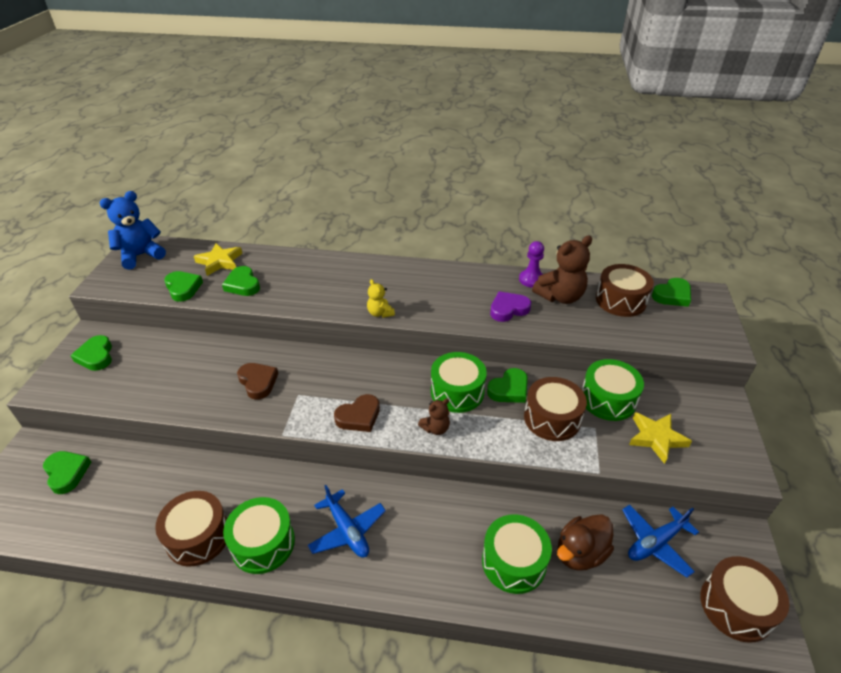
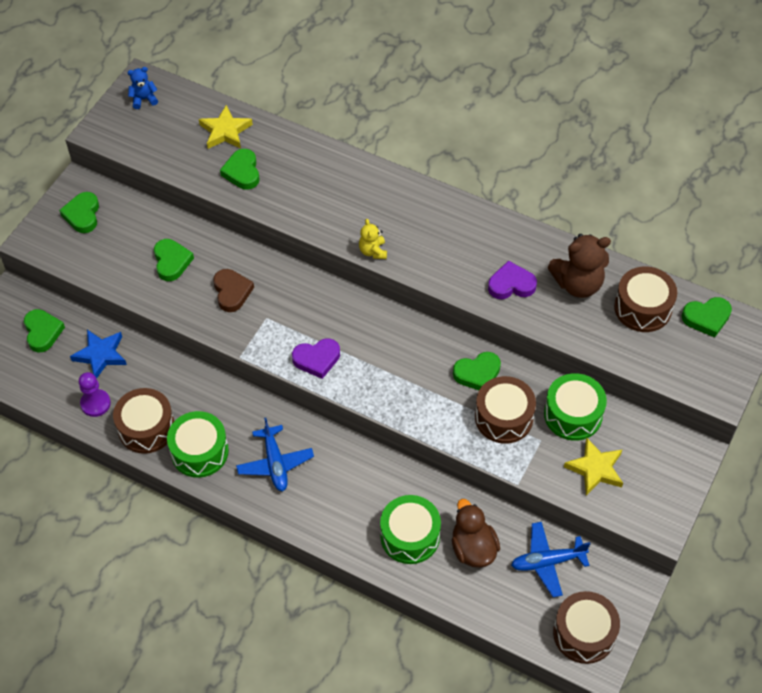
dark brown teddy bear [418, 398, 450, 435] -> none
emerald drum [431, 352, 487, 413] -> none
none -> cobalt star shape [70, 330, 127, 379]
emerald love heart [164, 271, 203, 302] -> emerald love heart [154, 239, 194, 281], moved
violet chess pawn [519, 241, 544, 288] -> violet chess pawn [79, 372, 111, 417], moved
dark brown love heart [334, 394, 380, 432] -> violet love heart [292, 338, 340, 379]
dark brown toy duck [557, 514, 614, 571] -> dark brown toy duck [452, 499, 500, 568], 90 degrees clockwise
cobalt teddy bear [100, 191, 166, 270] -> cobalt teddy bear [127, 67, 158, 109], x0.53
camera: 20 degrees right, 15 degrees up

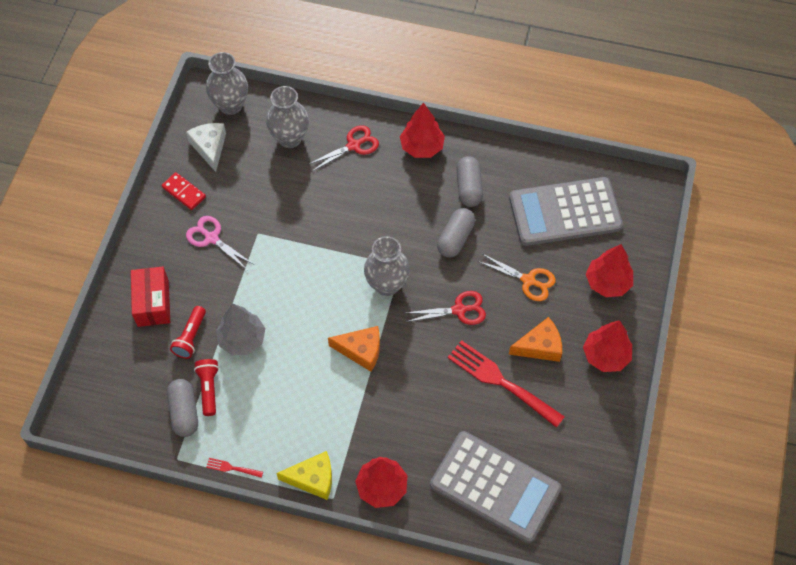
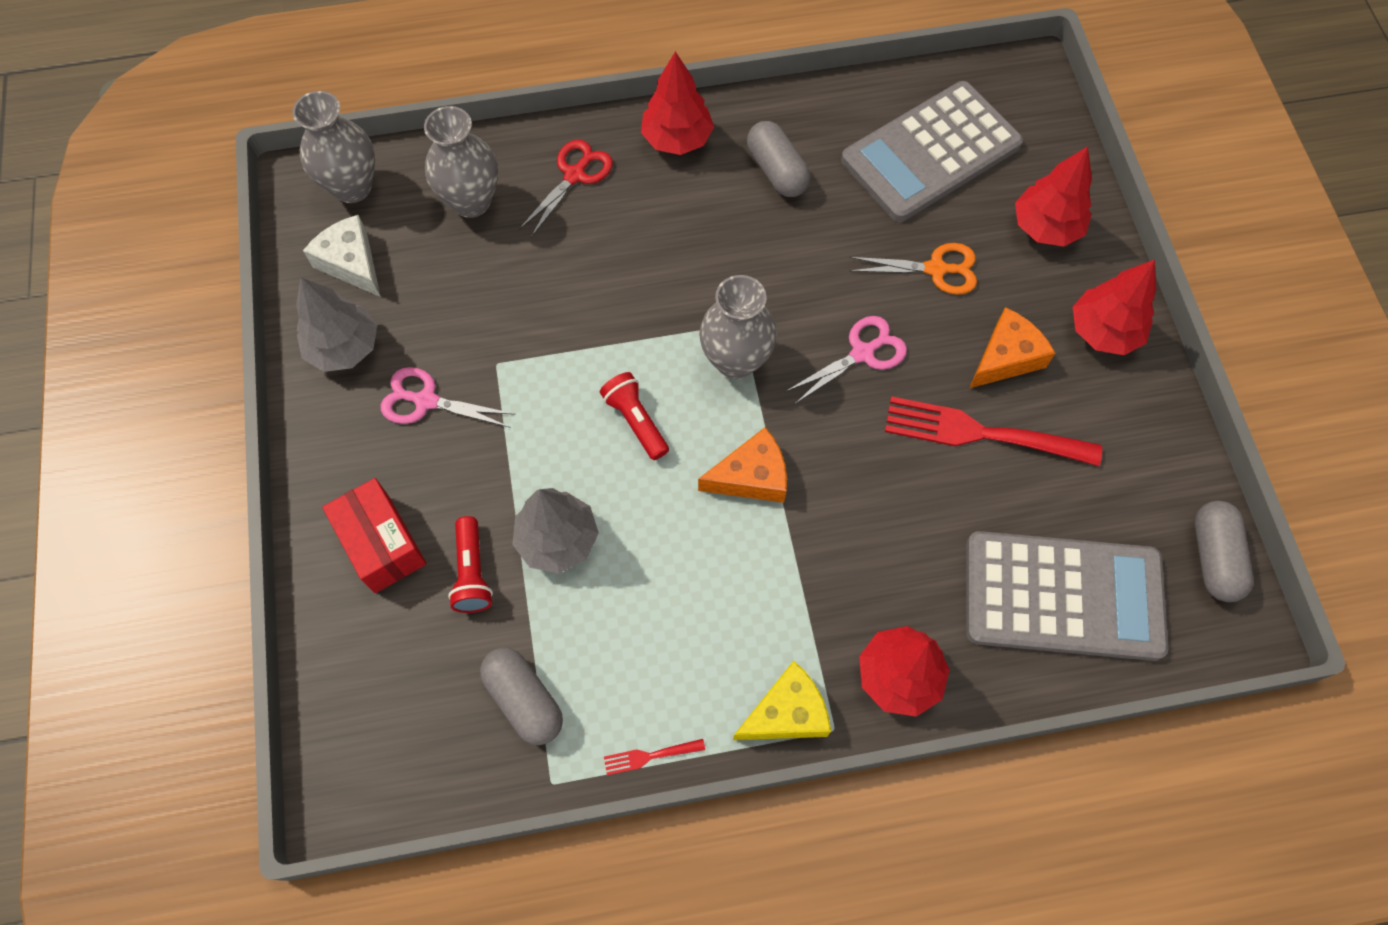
scarlet pocket torch [194, 359, 219, 416] -> scarlet pocket torch [600, 372, 669, 460], moved
gray capsule [437, 208, 475, 258] -> gray capsule [1195, 501, 1254, 602], moved
scarlet domino tile [161, 172, 206, 210] -> gray fir tree [296, 277, 377, 372]
scarlet scissors [406, 291, 486, 325] -> rose-pink scissors [785, 316, 907, 404]
camera: 25 degrees left, 5 degrees up

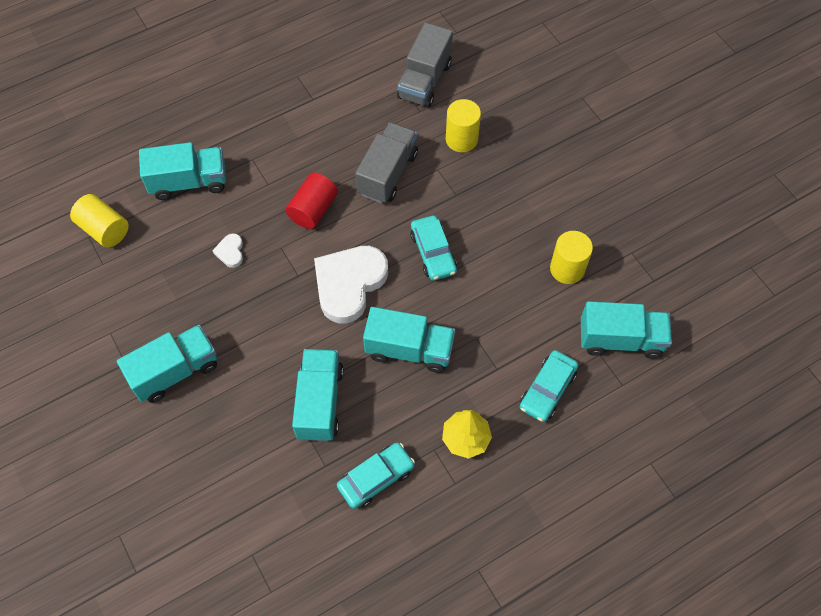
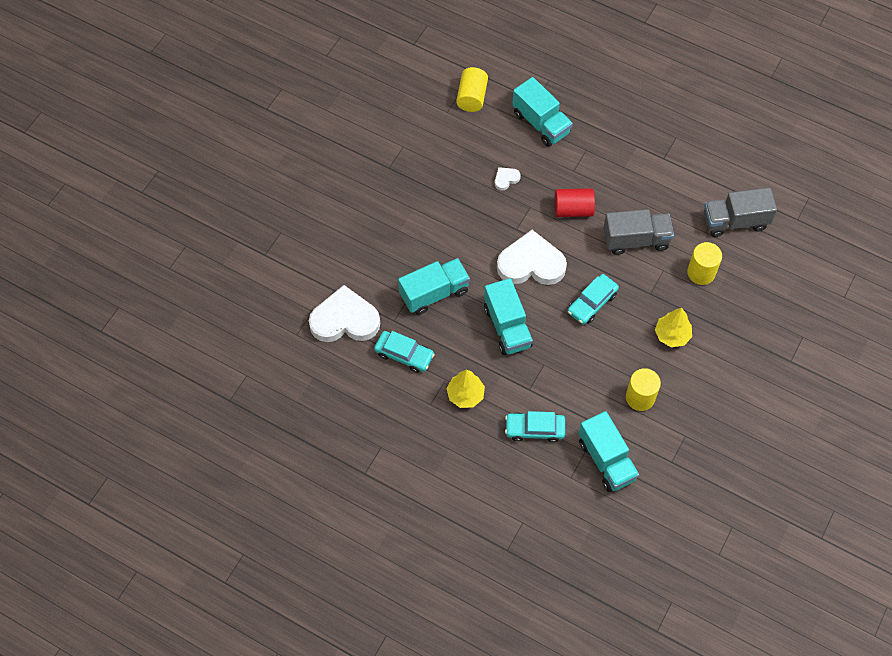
aqua truck [117, 325, 217, 403] -> none
none -> pure white love heart [309, 285, 380, 342]
none -> yellow fir tree [655, 308, 692, 347]
camera: 60 degrees right, 0 degrees up

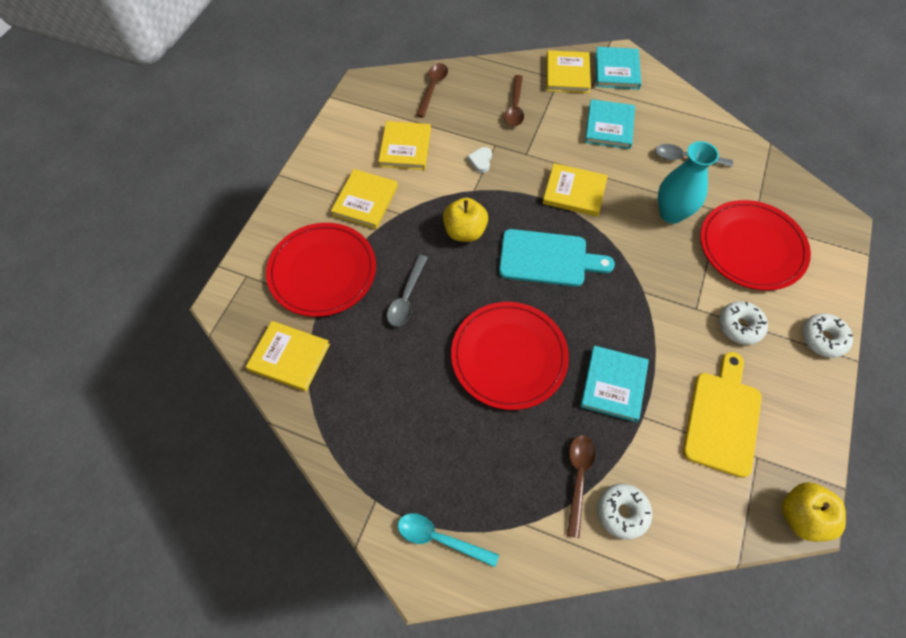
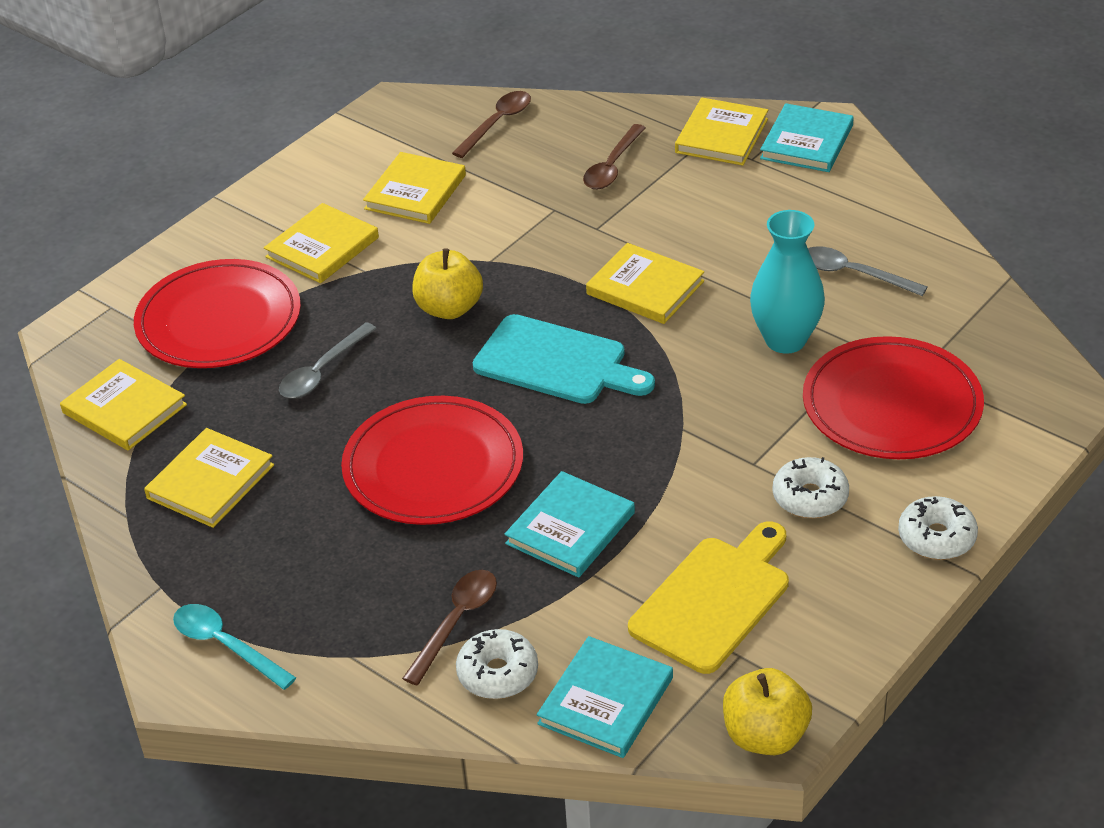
pure white love heart [467, 147, 492, 173] -> none
none -> yellow hardback [144, 428, 274, 528]
aqua hardback [585, 99, 635, 149] -> aqua hardback [537, 636, 673, 758], moved
camera: 20 degrees right, 20 degrees down

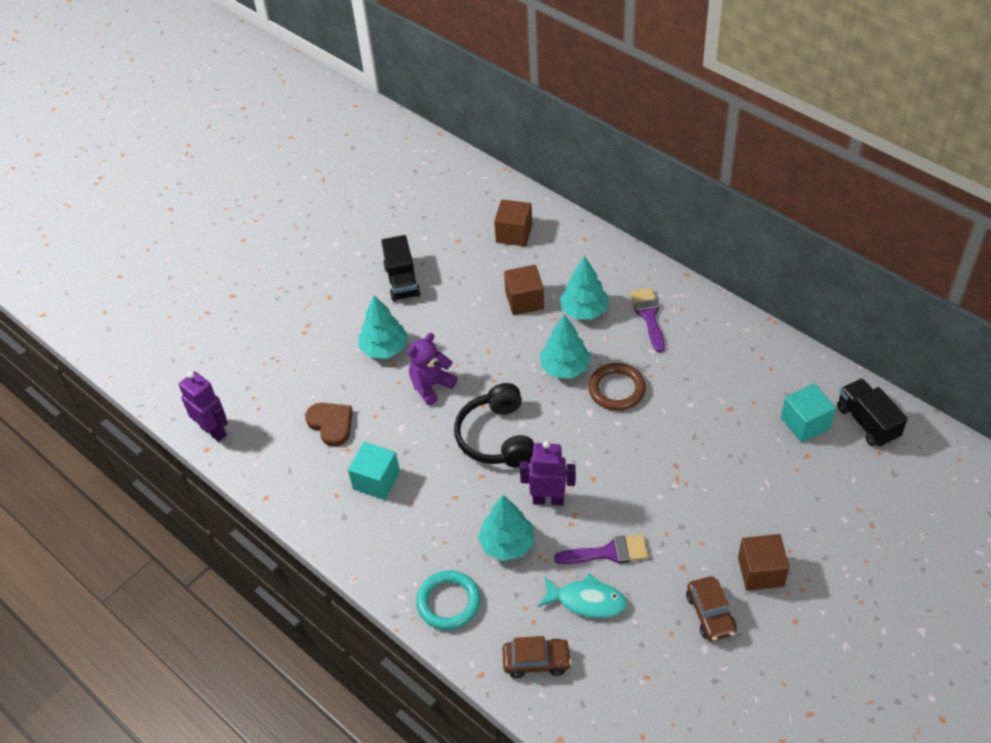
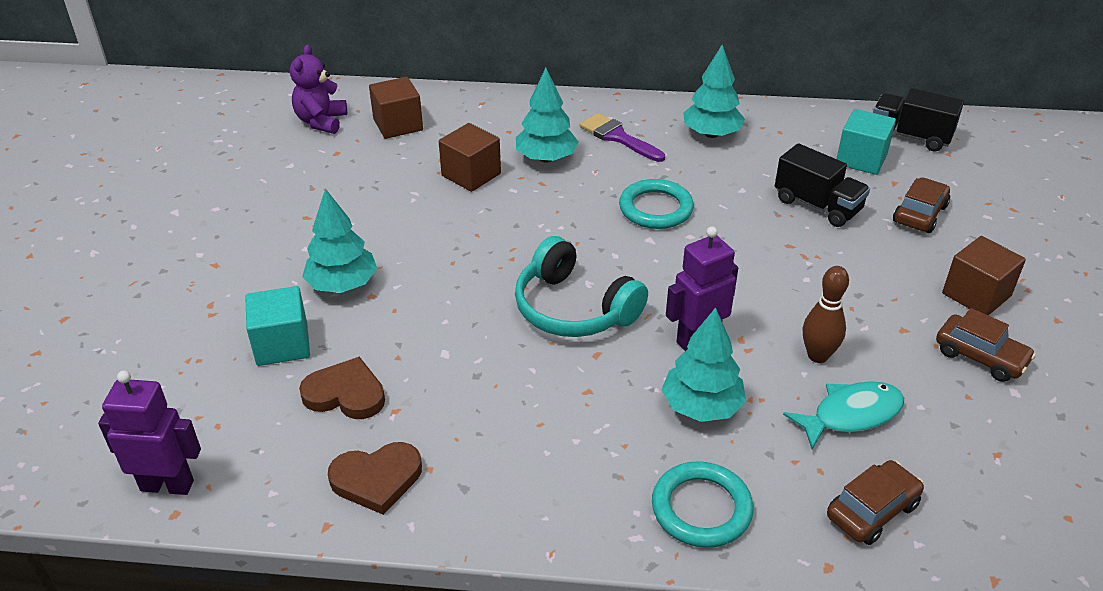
none -> dark brown love heart [328, 442, 422, 515]
none -> dark brown automobile [893, 178, 950, 233]
aqua cube [348, 442, 400, 500] -> aqua cube [245, 286, 310, 366], moved
ebony truck [381, 235, 421, 302] -> ebony truck [775, 143, 870, 227], moved
violet teddy bear [408, 333, 457, 405] -> violet teddy bear [290, 45, 347, 134], moved
aqua fir tree [540, 314, 591, 379] -> aqua fir tree [683, 45, 745, 138], moved
violet paint brush [554, 535, 648, 564] -> dark brown bowling pin [803, 266, 849, 363]
ebony headphones [454, 383, 534, 467] -> aqua headphones [515, 236, 648, 337]
dark brown hoop [588, 363, 646, 411] -> aqua hoop [619, 179, 694, 229]
camera: 40 degrees left, 10 degrees down

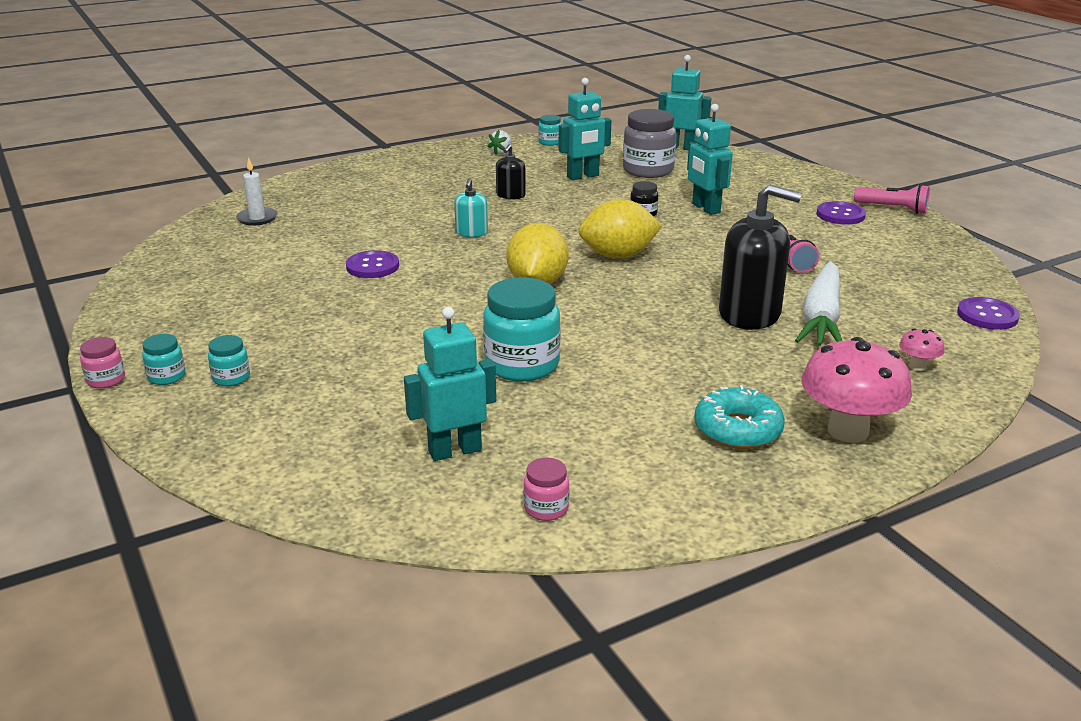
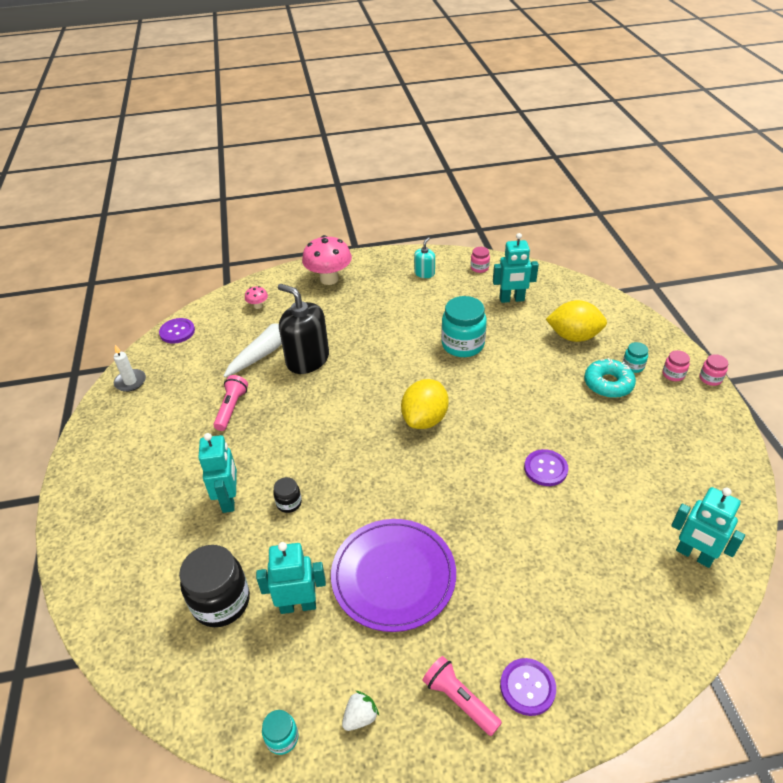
pure white candle [236, 157, 278, 225] -> pure white candle [113, 345, 146, 392], moved
aqua pump bottle [454, 178, 488, 237] -> aqua pump bottle [414, 237, 435, 278], moved
yellow lemon [579, 199, 662, 258] -> yellow lemon [546, 300, 607, 342], moved
aqua robot figure [658, 55, 711, 150] -> aqua robot figure [671, 487, 745, 568], moved
aqua doughnut [694, 385, 785, 449] -> aqua doughnut [584, 358, 636, 398], moved
violet sewing button [816, 201, 866, 225] -> violet sewing button [500, 658, 556, 716], moved
rose-pink pocket torch [854, 184, 930, 214] -> rose-pink pocket torch [423, 656, 502, 736], moved
ebony pump bottle [496, 144, 526, 199] -> violet dinner plate [331, 519, 456, 632]
aqua jam jar [142, 334, 185, 385] -> rose-pink jam jar [662, 350, 690, 381]
gray jam jar [623, 109, 677, 178] -> ebony jam jar [179, 545, 250, 627]
camera: 160 degrees left, 15 degrees up

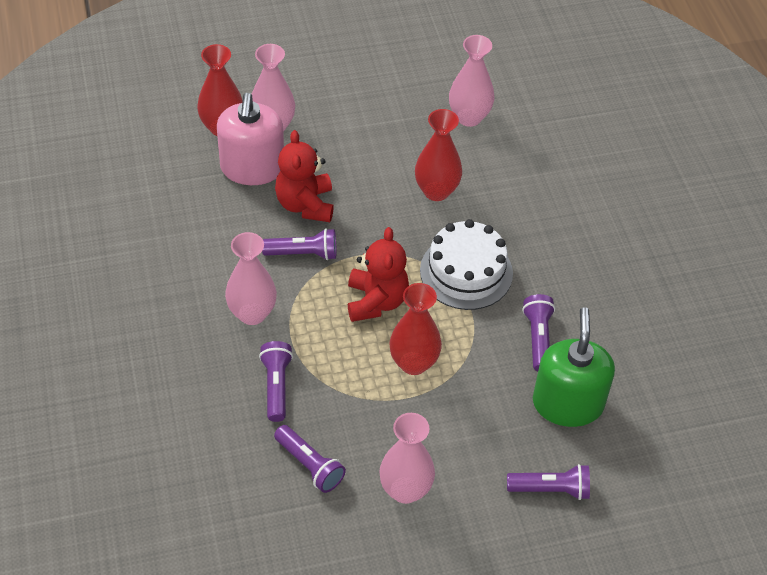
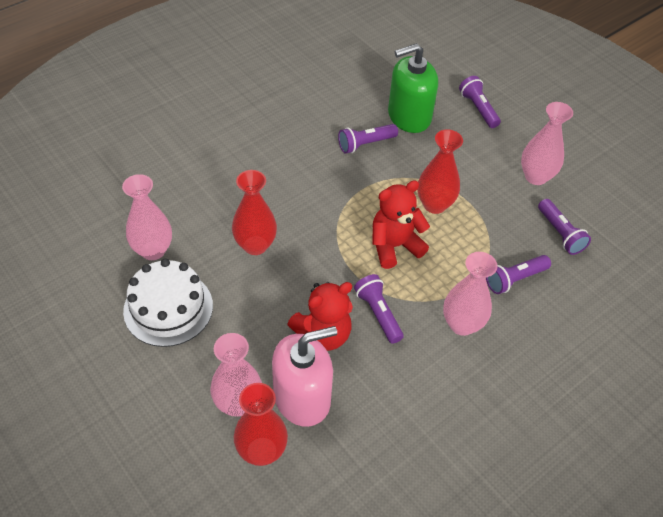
pure white cake [420, 219, 513, 310] -> pure white cake [123, 259, 213, 347], moved
violet pocket torch [274, 425, 346, 493] -> violet pocket torch [538, 199, 591, 255], 135 degrees clockwise
camera: 115 degrees left, 0 degrees up

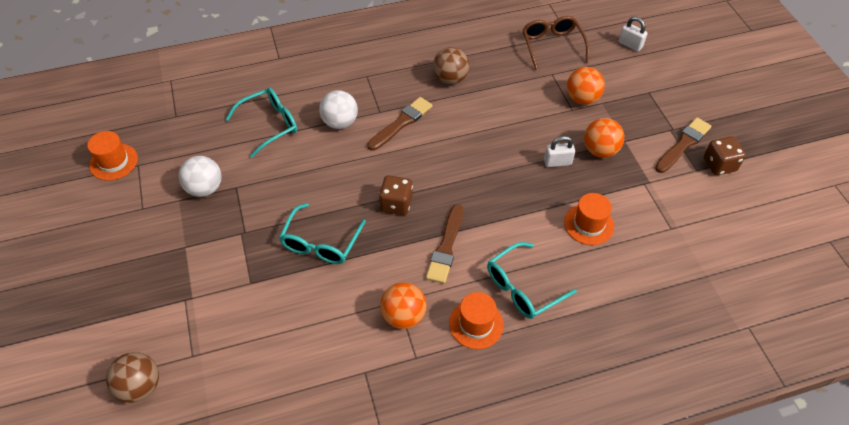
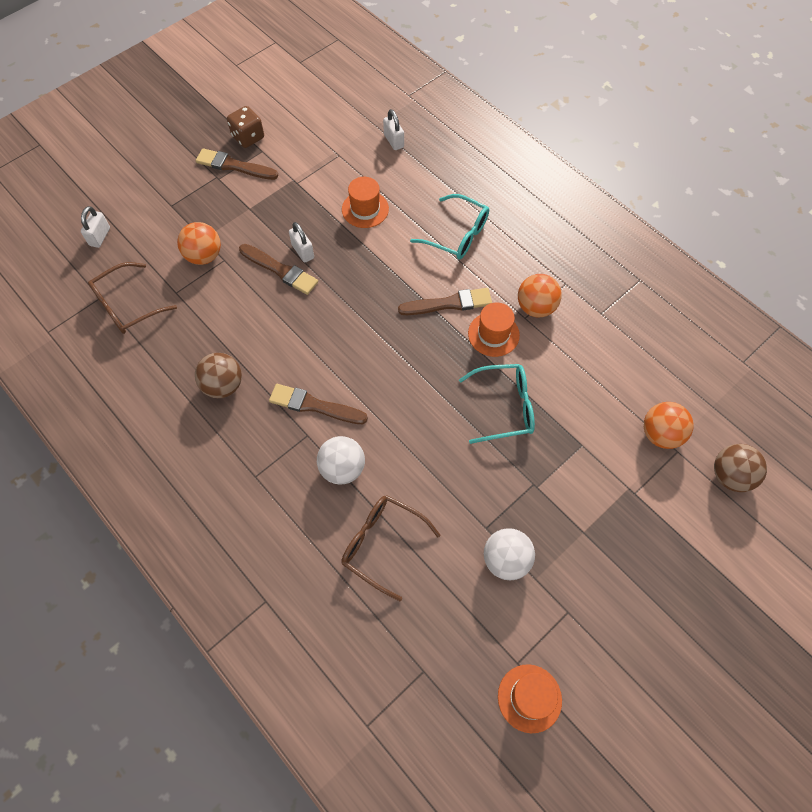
dark brown game die [379, 175, 413, 215] -> none
none -> dark brown paint brush [239, 244, 318, 295]
none -> pure white lock [383, 109, 404, 150]
bright orange tall hat [449, 292, 504, 349] -> bright orange tall hat [468, 302, 520, 357], moved
bright orange ball [584, 118, 624, 158] -> bright orange ball [644, 402, 694, 449], moved
aqua glasses [225, 88, 297, 158] -> dark brown glasses [341, 495, 441, 601]
camera: 115 degrees left, 10 degrees up

